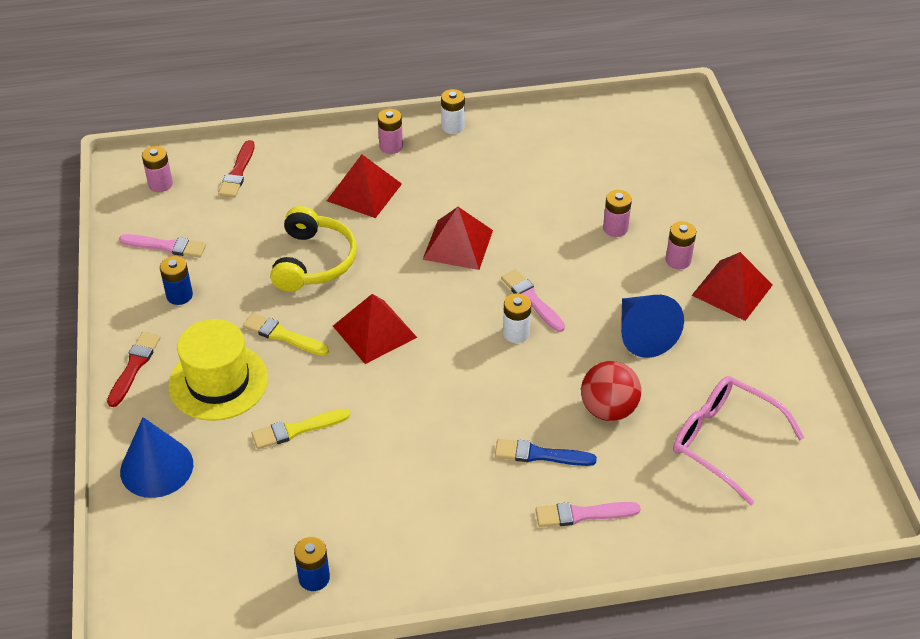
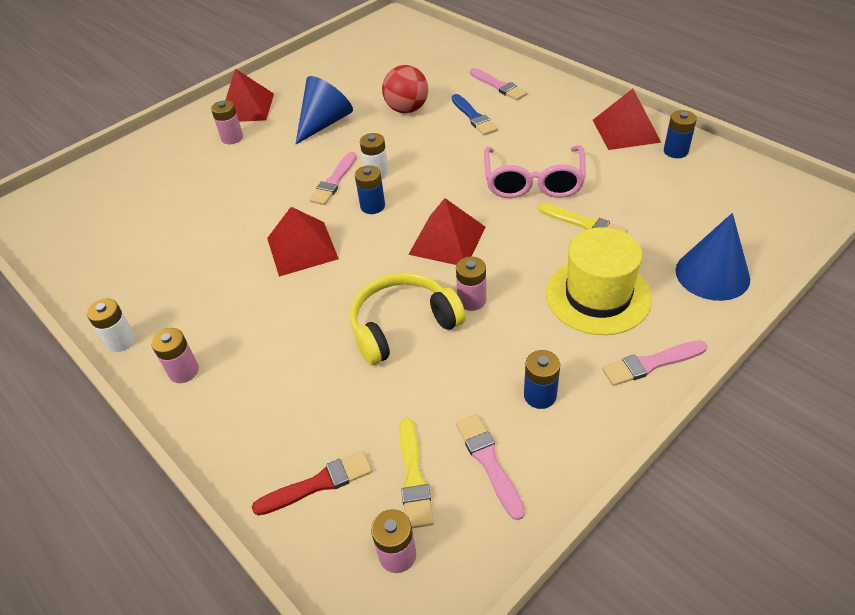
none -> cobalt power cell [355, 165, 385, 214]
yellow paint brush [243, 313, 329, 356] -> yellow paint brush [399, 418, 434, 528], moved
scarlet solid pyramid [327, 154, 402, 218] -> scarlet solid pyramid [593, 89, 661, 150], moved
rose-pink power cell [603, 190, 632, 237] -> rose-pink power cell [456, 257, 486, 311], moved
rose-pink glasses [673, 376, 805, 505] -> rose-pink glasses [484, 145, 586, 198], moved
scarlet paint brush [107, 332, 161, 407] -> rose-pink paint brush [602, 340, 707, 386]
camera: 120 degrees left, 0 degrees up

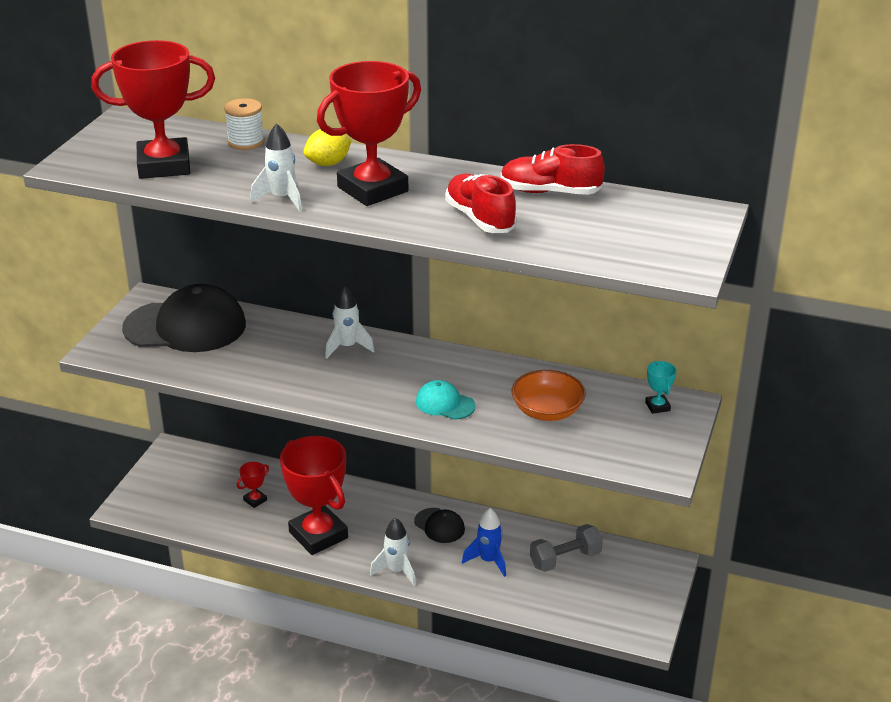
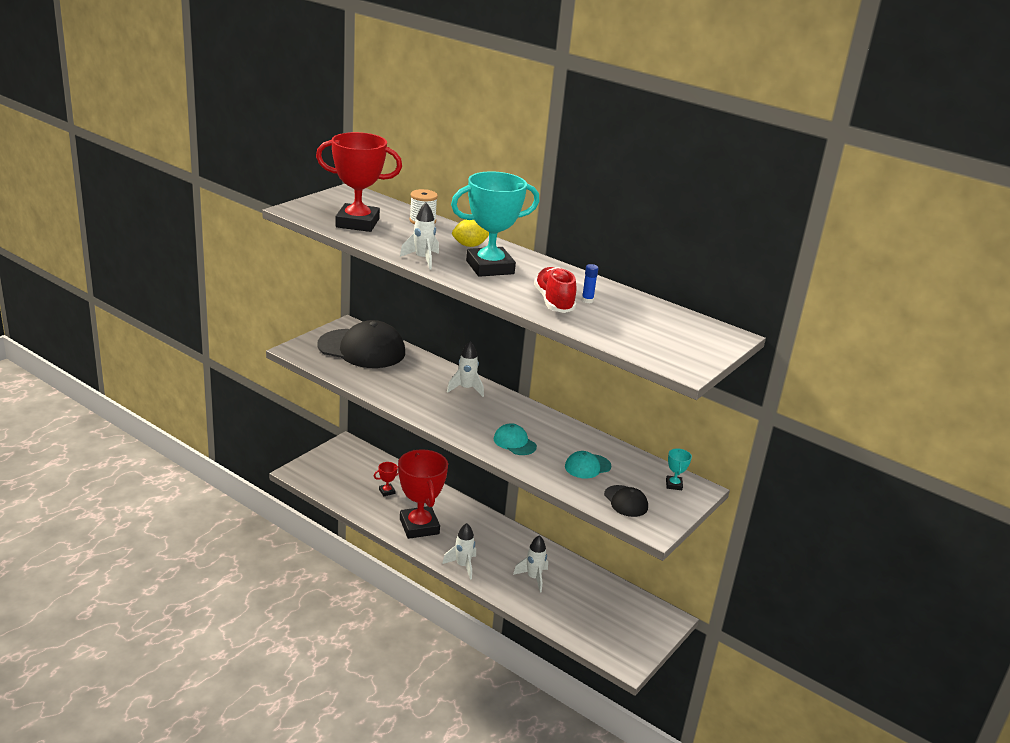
scarlet lace-up shoe [500, 144, 605, 195] -> none
gray hand weight [530, 524, 603, 572] -> none
none -> cobalt glue [582, 264, 599, 303]
ebony peaked cap [414, 508, 465, 543] -> ebony peaked cap [604, 485, 648, 517], moved
bright orange serving bowl [512, 370, 586, 421] -> aqua peaked cap [565, 451, 611, 479]
scarlet trophy [317, 61, 421, 206] -> aqua trophy [451, 171, 540, 277]
cobalt rocket [462, 508, 506, 577] -> pure white rocket [513, 535, 548, 593]
camera: 15 degrees right, 5 degrees down

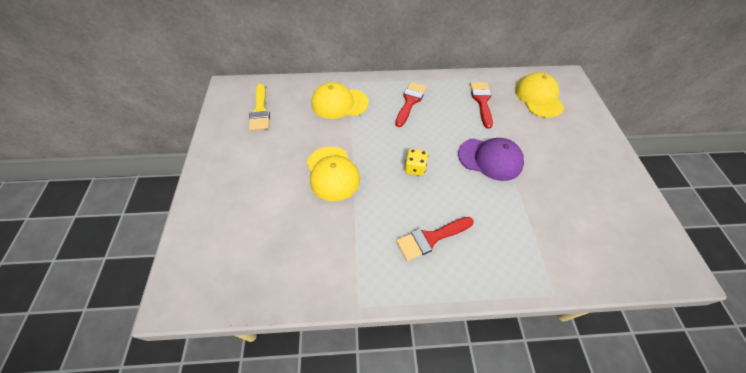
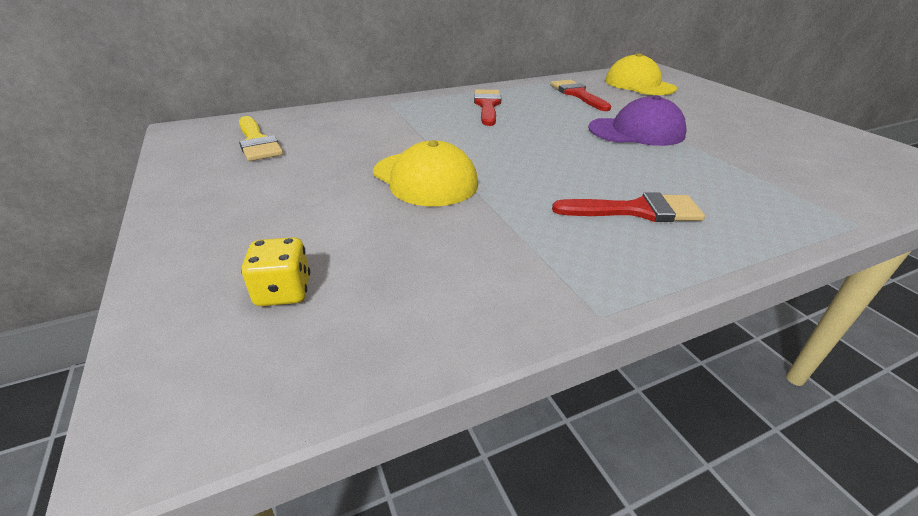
yellow peaked cap [312, 82, 369, 119] -> none
yellow game die [405, 148, 428, 176] -> yellow game die [241, 237, 310, 306], moved
scarlet paint brush [396, 217, 474, 261] -> scarlet paint brush [552, 192, 705, 222], 135 degrees counterclockwise
camera: 20 degrees left, 20 degrees down

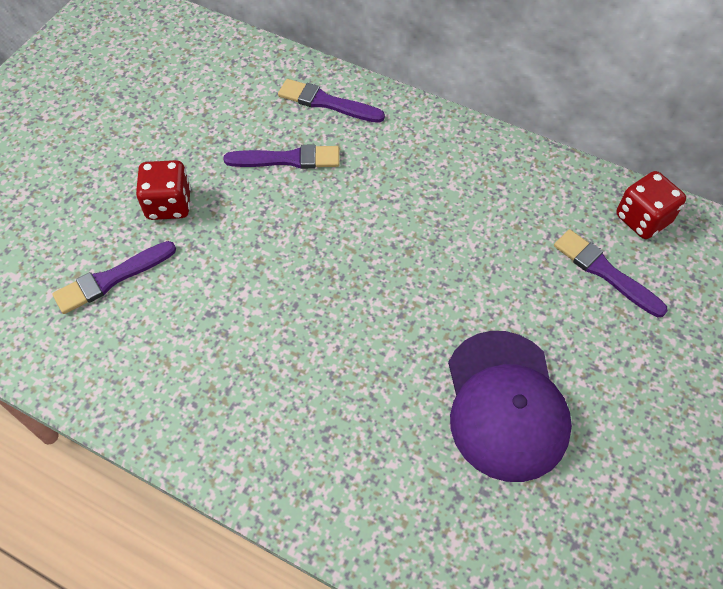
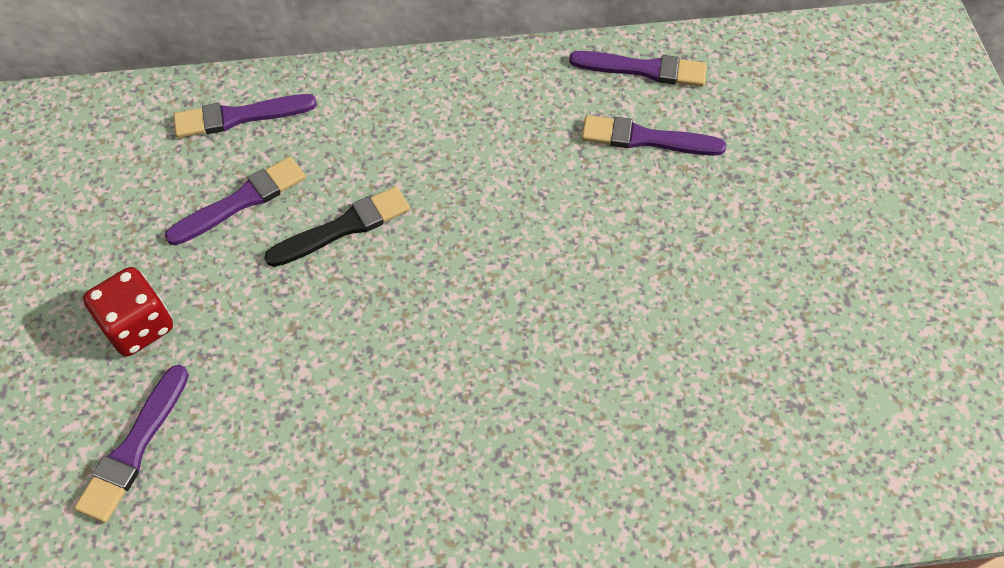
violet peaked cap [448, 331, 572, 482] -> none
none -> ebony paint brush [264, 186, 410, 267]
scarlet game die [616, 171, 686, 239] -> violet paint brush [569, 51, 707, 87]
camera: 35 degrees left, 0 degrees up

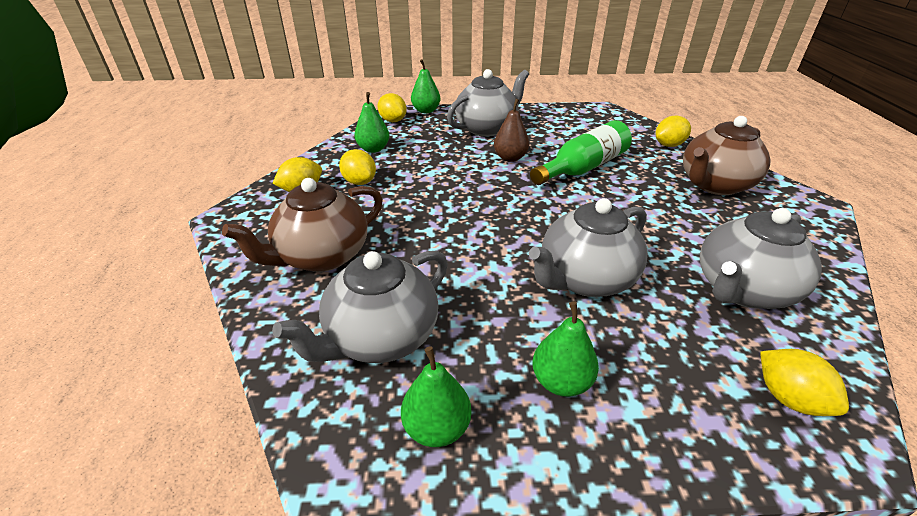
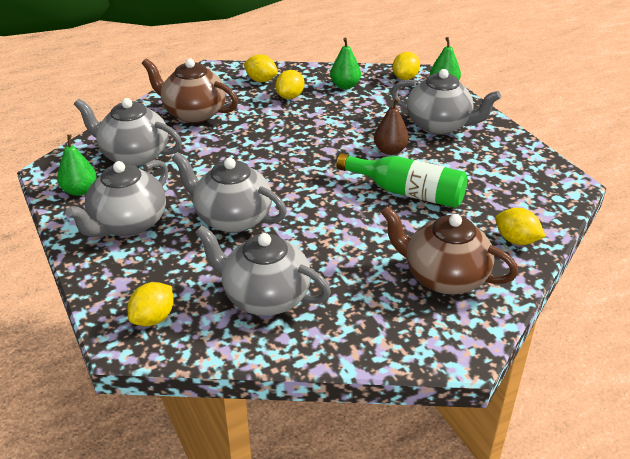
emerald pear [532, 301, 599, 397] -> gray china teapot [65, 160, 168, 237]
camera: 65 degrees right, 0 degrees up

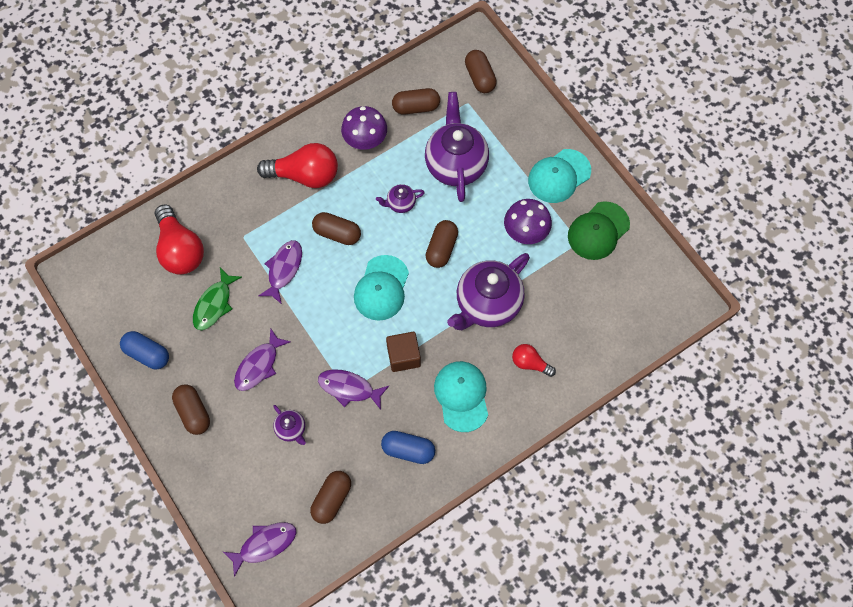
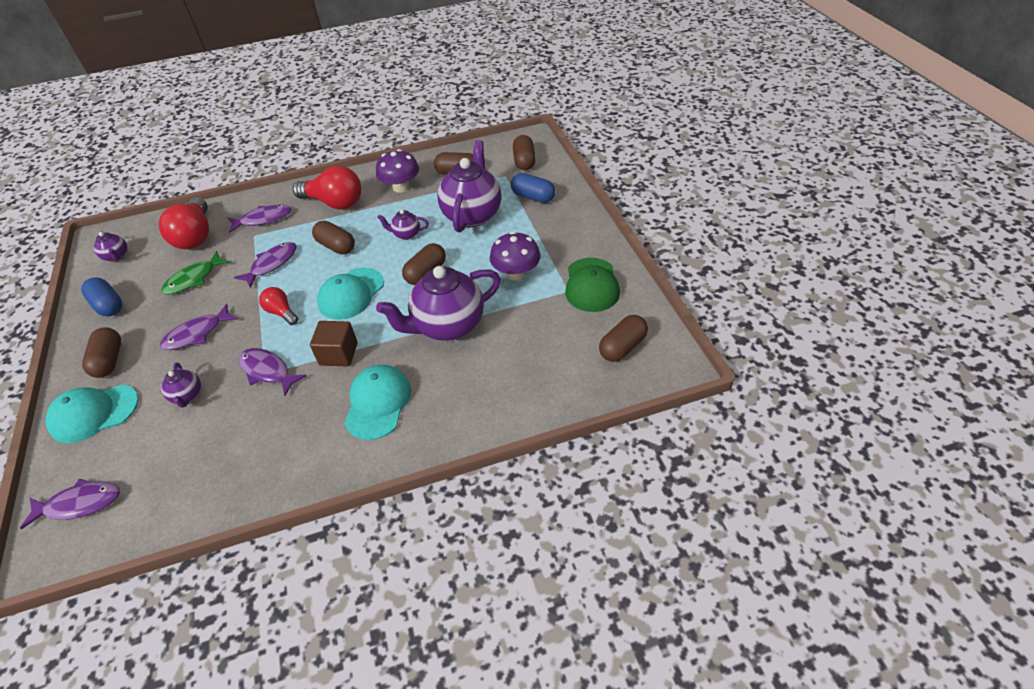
none -> violet china teapot [94, 231, 127, 261]
none -> violet fish figure [228, 204, 292, 233]
dark brown capsule [310, 471, 351, 524] -> dark brown capsule [599, 315, 648, 362], moved
cobalt capsule [381, 431, 435, 464] -> cobalt capsule [511, 173, 555, 203], moved
scarlet light bulb [512, 344, 556, 377] -> scarlet light bulb [259, 287, 298, 325], moved
aqua peaked cap [528, 149, 591, 203] -> aqua peaked cap [45, 384, 139, 443], moved
emerald peaked cap [568, 201, 630, 260] -> emerald peaked cap [565, 258, 620, 312], 60 degrees counterclockwise
camera: 20 degrees right, 20 degrees down

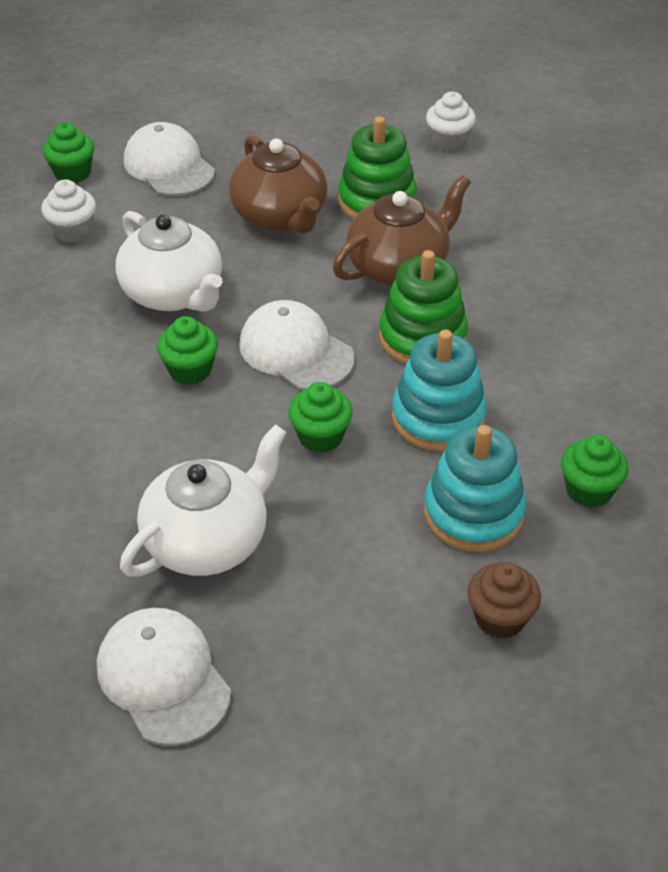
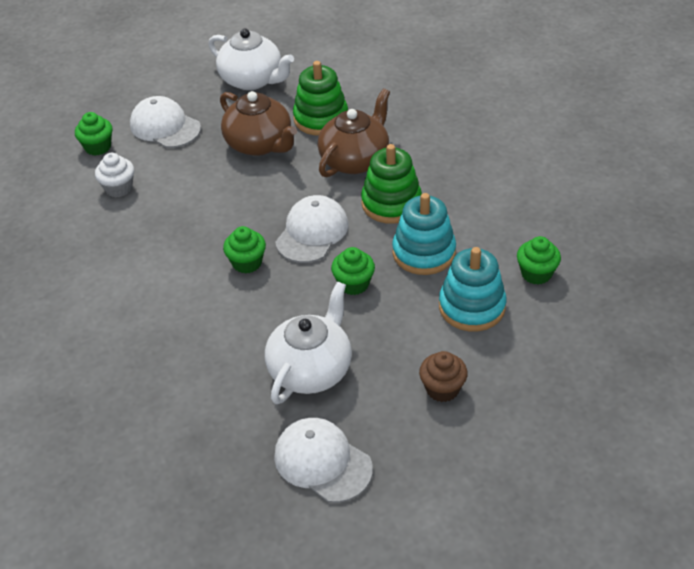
pure white fairy cake [426, 92, 476, 152] -> none
pure white china teapot [116, 211, 223, 312] -> pure white china teapot [208, 28, 294, 90], moved
dark brown fairy cake [467, 562, 541, 639] -> dark brown fairy cake [419, 351, 468, 402], moved
pure white peaked cap [239, 300, 355, 390] -> pure white peaked cap [275, 195, 348, 263], 90 degrees clockwise
camera: 15 degrees left, 0 degrees up

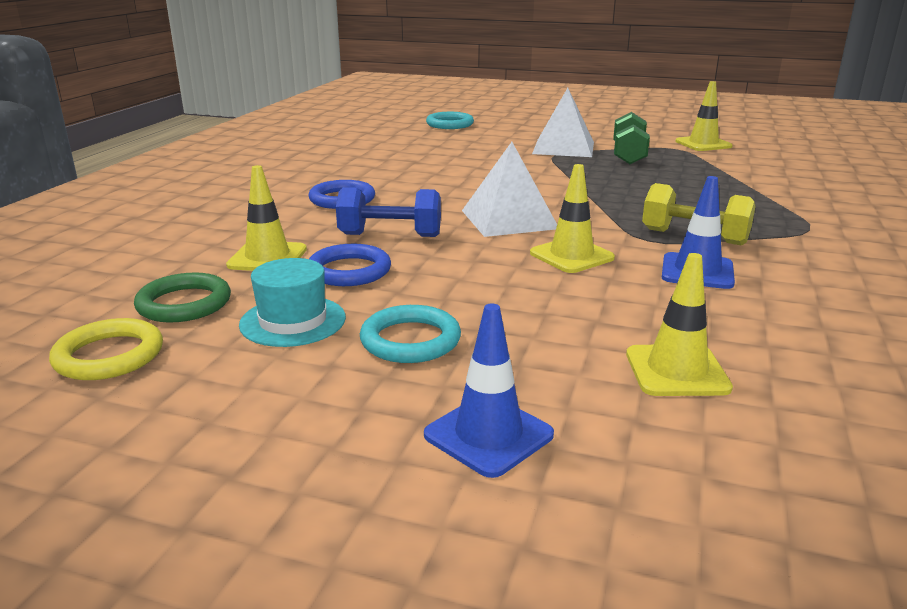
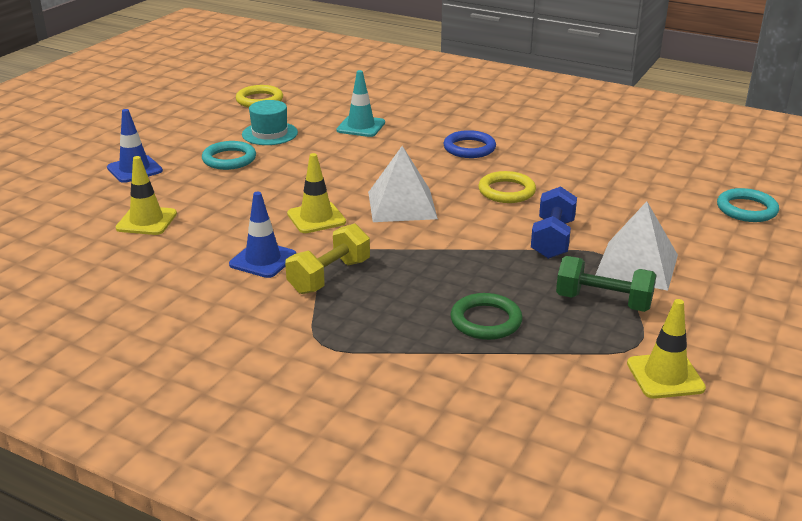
cobalt hoop [309, 244, 391, 286] -> none
none -> yellow hoop [478, 171, 536, 203]
emerald hoop [134, 272, 231, 323] -> emerald hoop [450, 293, 522, 340], moved
cobalt hand weight [336, 187, 441, 237] -> cobalt hand weight [531, 186, 577, 259], moved
yellow road cone [226, 165, 307, 271] -> aqua road cone [337, 70, 385, 137]
camera: 100 degrees right, 5 degrees up

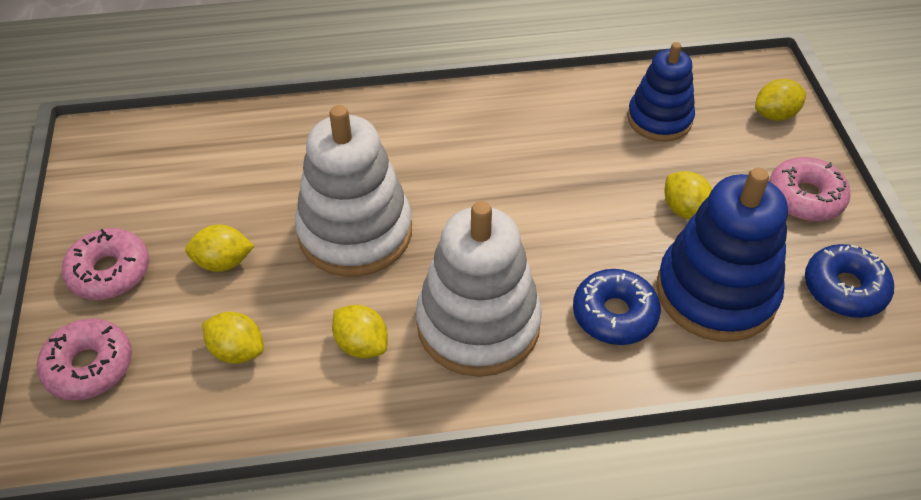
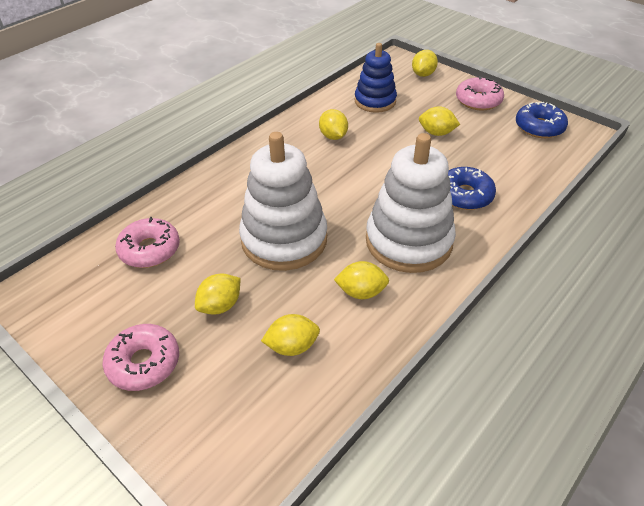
cobalt stacking toy [656, 168, 788, 342] -> none
none -> yellow lemon [319, 109, 348, 140]
rose-pink doughnut [37, 318, 132, 401] -> rose-pink doughnut [115, 217, 180, 268], moved
camera: 40 degrees left, 5 degrees down

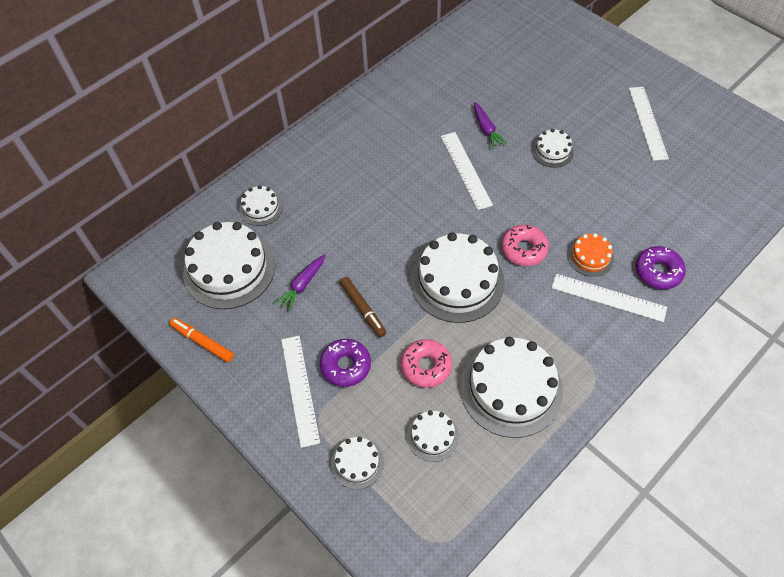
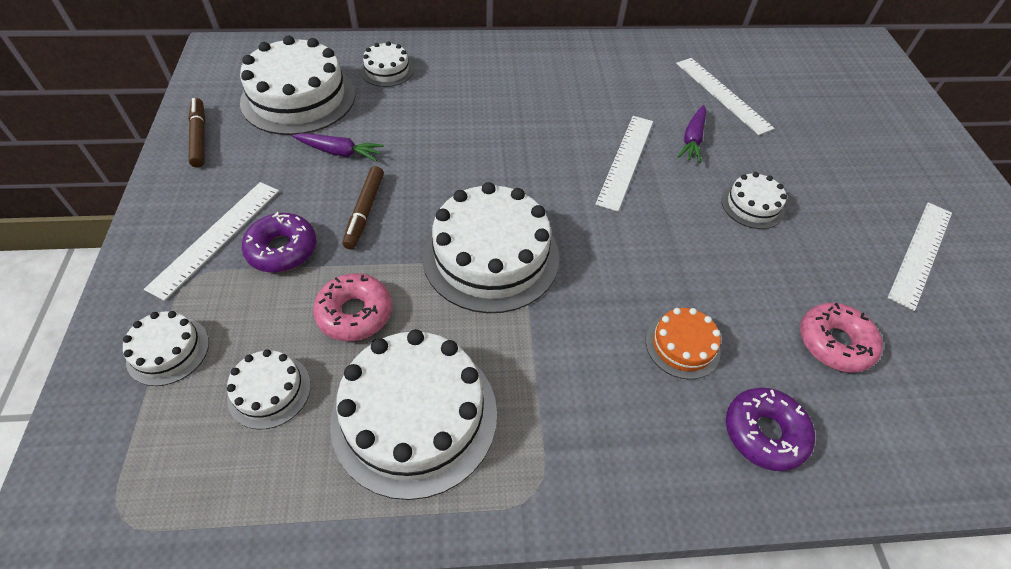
rose-pink doughnut [501, 225, 549, 266] -> rose-pink doughnut [800, 303, 883, 373], moved
pure white straightedge [551, 274, 667, 322] -> pure white straightedge [676, 58, 775, 135], moved
bright orange marker pen [170, 318, 234, 362] -> dark brown marker pen [188, 98, 205, 168]
violet carrot [275, 254, 326, 311] -> violet carrot [292, 133, 384, 161], 150 degrees counterclockwise
camera: 35 degrees right, 5 degrees down

